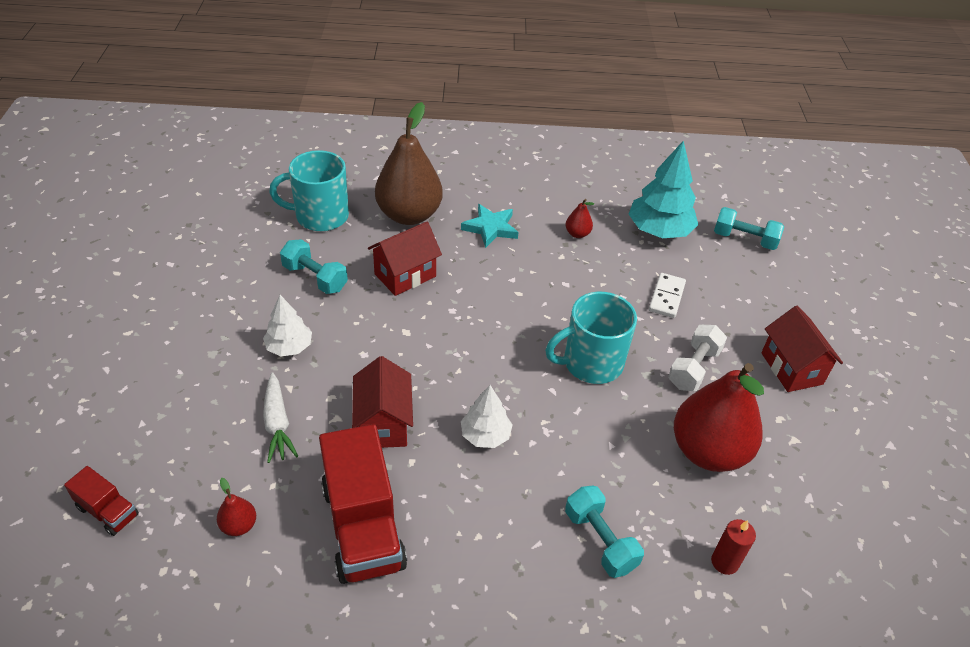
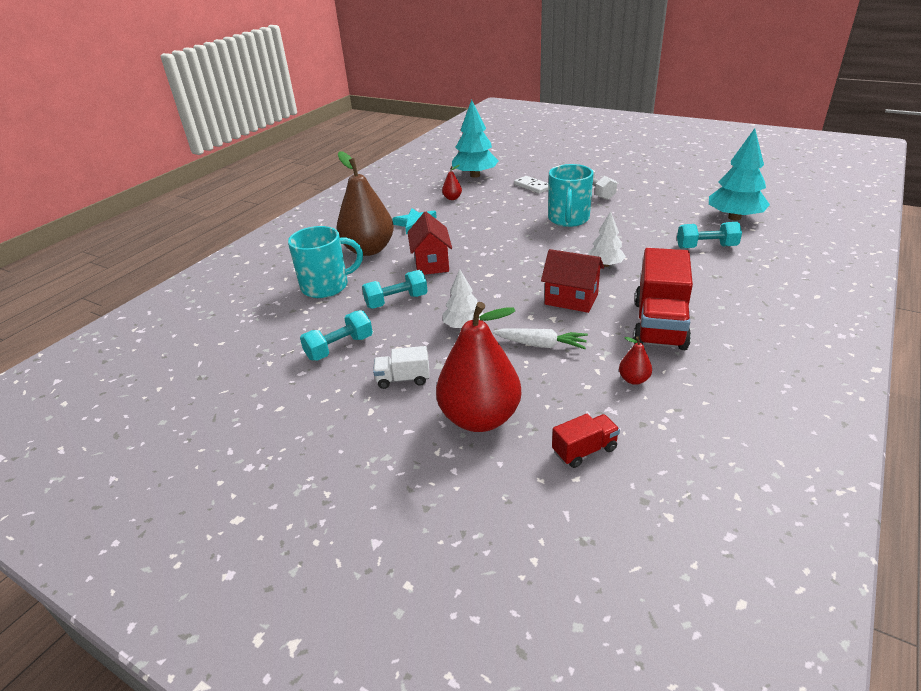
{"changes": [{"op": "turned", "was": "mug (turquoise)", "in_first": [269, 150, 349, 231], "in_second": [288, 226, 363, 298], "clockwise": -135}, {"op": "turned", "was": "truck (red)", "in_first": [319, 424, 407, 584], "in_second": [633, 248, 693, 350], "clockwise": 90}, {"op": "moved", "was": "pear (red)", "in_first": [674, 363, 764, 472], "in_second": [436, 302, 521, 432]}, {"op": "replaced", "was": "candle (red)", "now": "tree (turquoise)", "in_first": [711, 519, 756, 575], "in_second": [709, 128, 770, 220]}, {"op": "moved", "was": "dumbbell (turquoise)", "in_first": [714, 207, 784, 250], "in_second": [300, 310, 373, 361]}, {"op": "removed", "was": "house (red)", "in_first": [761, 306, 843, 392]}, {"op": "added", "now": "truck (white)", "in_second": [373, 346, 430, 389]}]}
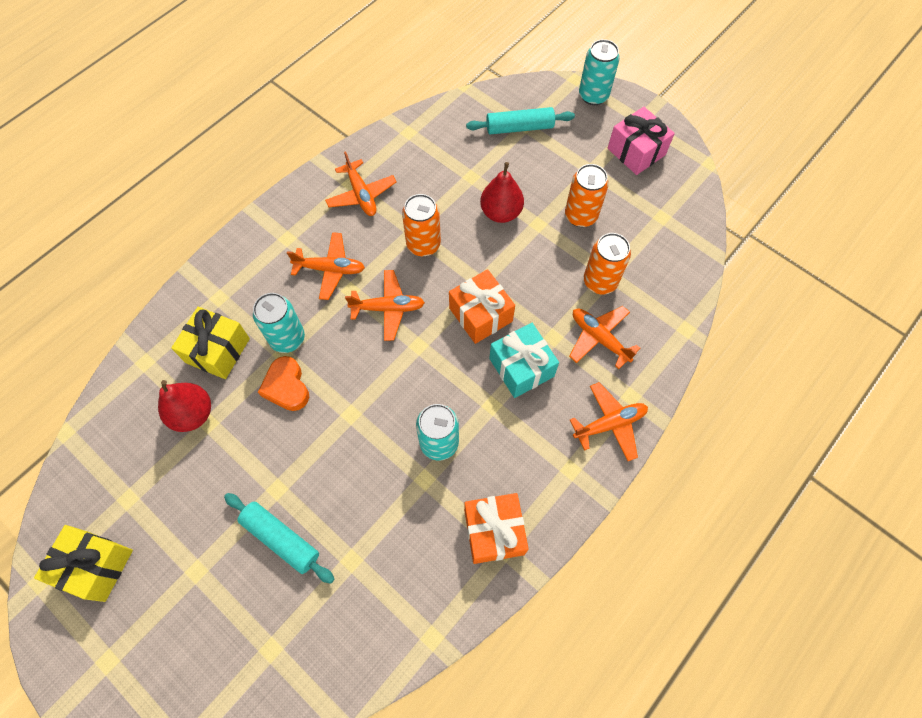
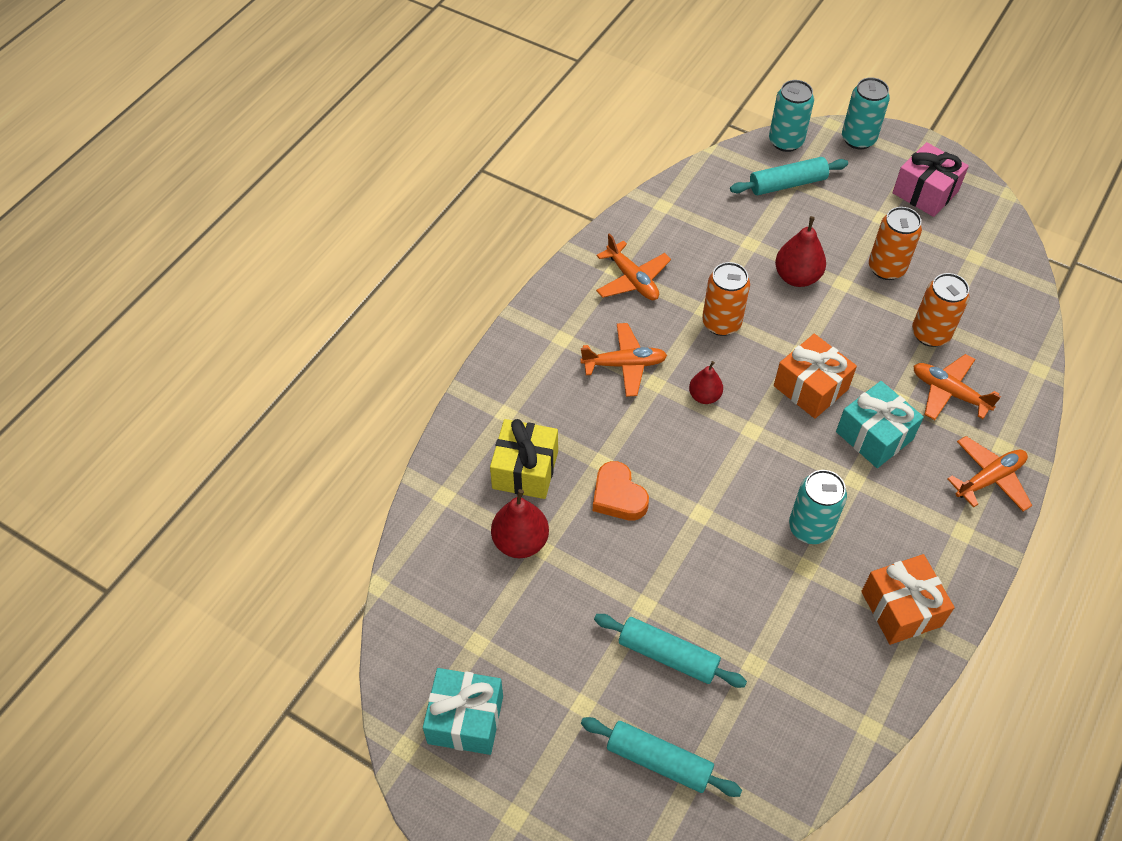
{"changes": [{"op": "recoloured", "was": "gift (yellow)", "now": "gift (turquoise)", "in_first": [34, 525, 133, 602], "in_second": [423, 668, 503, 755]}, {"op": "moved", "was": "can (turquoise)", "in_first": [253, 293, 305, 353], "in_second": [769, 80, 814, 152]}, {"op": "replaced", "was": "plane (orange)", "now": "pear (red)", "in_first": [345, 270, 425, 341], "in_second": [689, 361, 723, 404]}, {"op": "added", "now": "rolling pin (turquoise)", "in_second": [581, 717, 742, 797]}]}
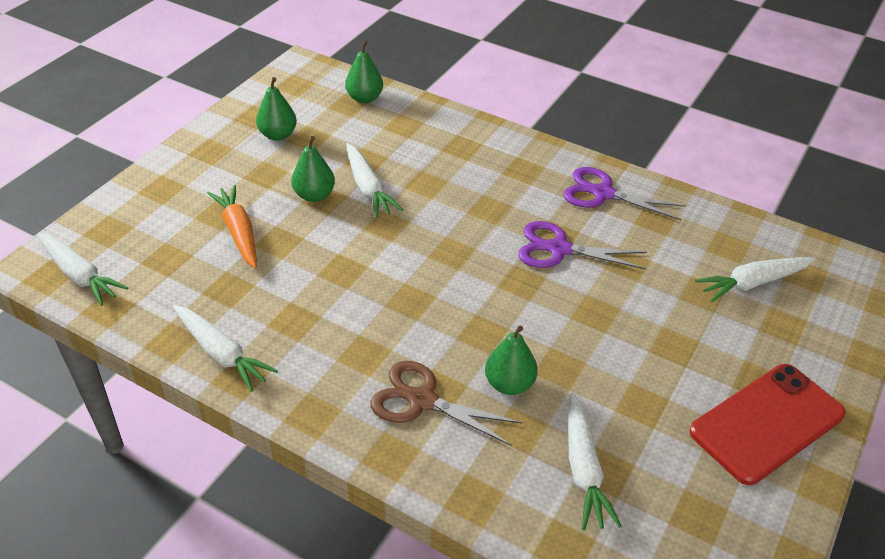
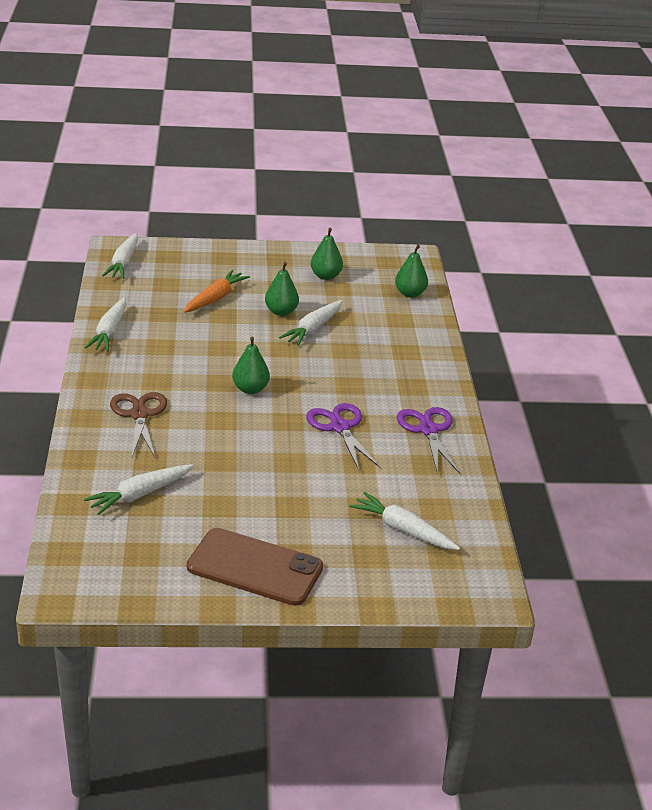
{"changes": [{"op": "moved", "was": "pear (green)", "in_first": [485, 326, 538, 395], "in_second": [232, 337, 270, 394]}, {"op": "recoloured", "was": "phone (red)", "now": "phone (brown)", "in_first": [689, 364, 846, 485], "in_second": [187, 528, 323, 606]}]}
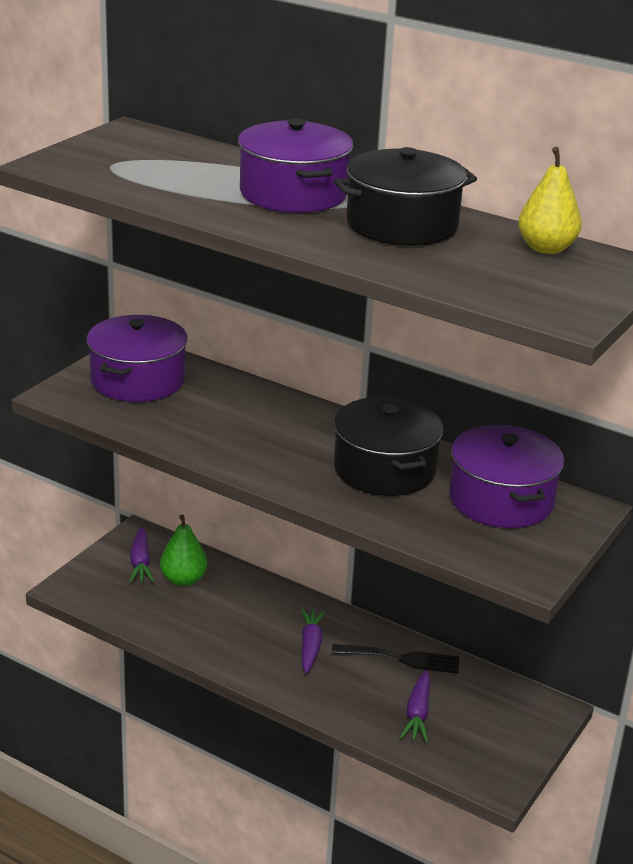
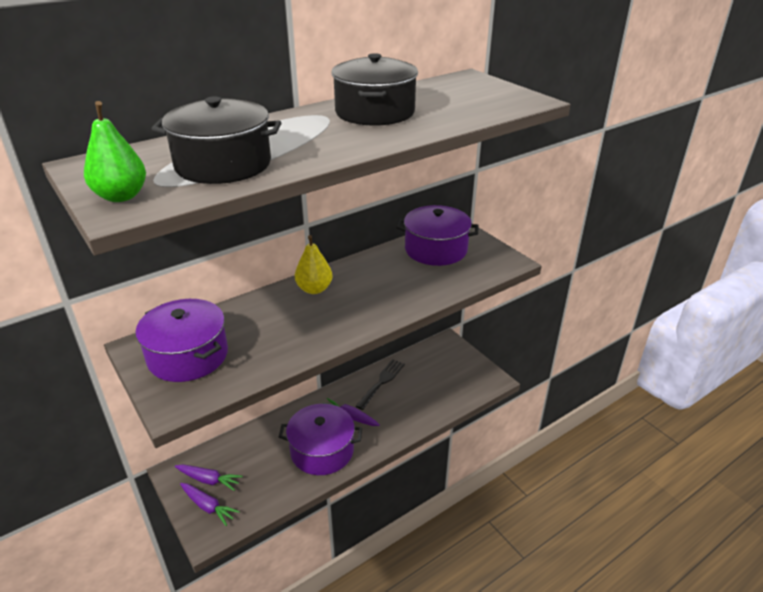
{"changes": [{"op": "moved", "was": "pear (green)", "in_first": [160, 515, 207, 587], "in_second": [84, 101, 146, 202]}, {"op": "moved", "was": "pot (purple)", "in_first": [238, 119, 353, 213], "in_second": [279, 404, 362, 475]}, {"op": "moved", "was": "pot (black)", "in_first": [334, 397, 443, 496], "in_second": [152, 96, 282, 184]}, {"op": "moved", "was": "carrot (purple)", "in_first": [400, 670, 430, 742], "in_second": [180, 483, 240, 526]}, {"op": "moved", "was": "pear (yellow)", "in_first": [518, 147, 582, 254], "in_second": [295, 235, 332, 294]}]}
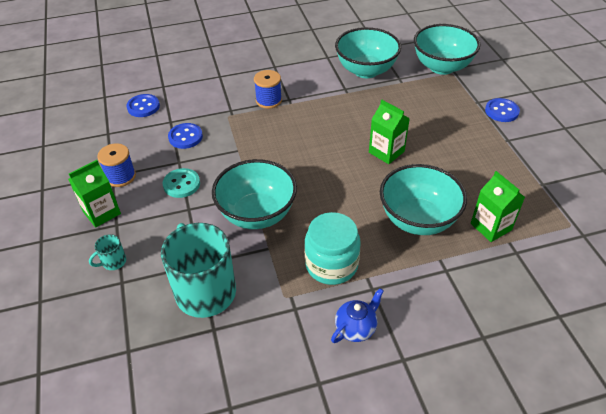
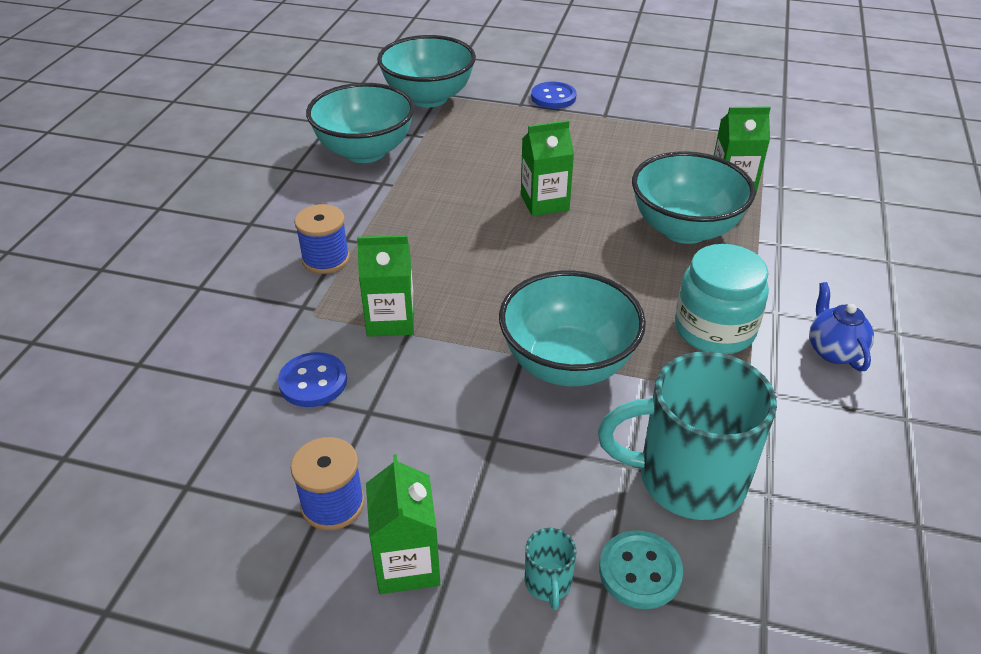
{"changes": [{"op": "removed", "was": "button (blue)", "in_first": [127, 94, 160, 117]}, {"op": "moved", "was": "button (turquoise)", "in_first": [163, 168, 200, 198], "in_second": [599, 530, 683, 609]}, {"op": "added", "now": "carton (green)", "in_second": [357, 235, 414, 337]}]}
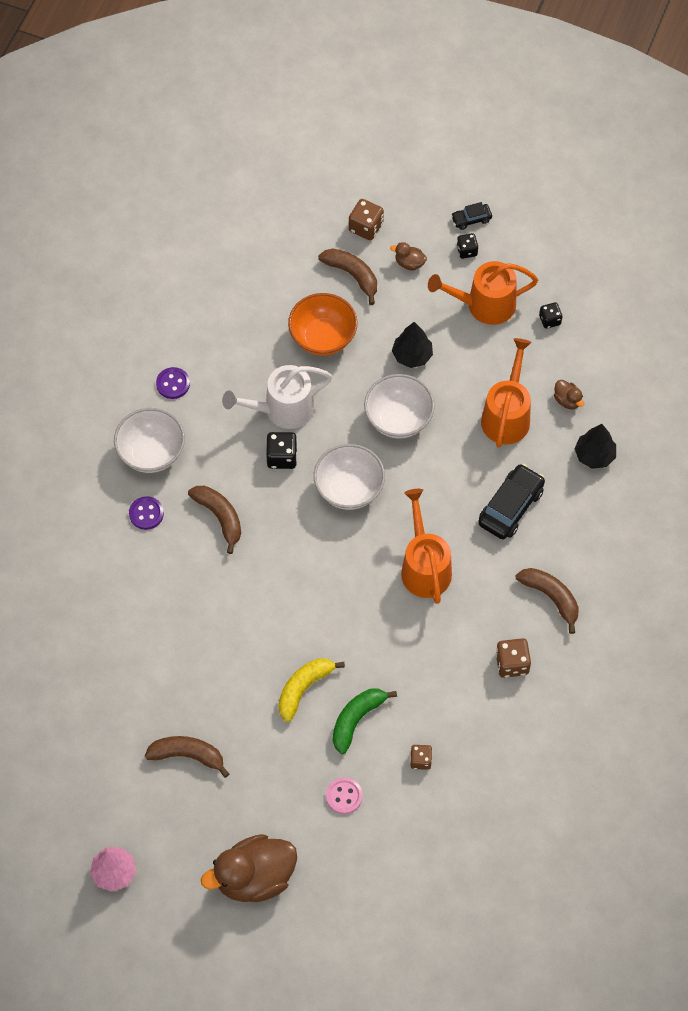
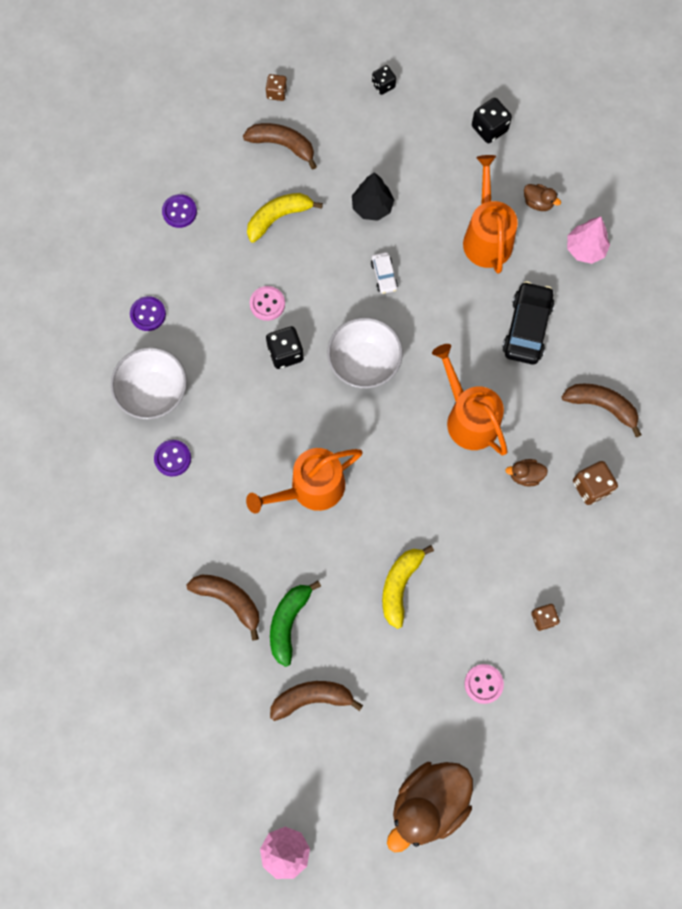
{"changes": [{"op": "moved", "was": "banana (brown)", "in_first": [188, 486, 241, 554], "in_second": [186, 575, 259, 641]}, {"op": "replaced", "was": "watering can (white)", "now": "button (pink)", "in_first": [222, 365, 332, 429], "in_second": [250, 286, 285, 321]}, {"op": "replaced", "was": "bowl (orange)", "now": "banana (yellow)", "in_first": [288, 293, 358, 356], "in_second": [247, 193, 323, 243]}, {"op": "moved", "was": "banana (green)", "in_first": [333, 689, 397, 754], "in_second": [270, 581, 321, 667]}, {"op": "resized", "was": "dice (brown)", "in_first": [349, 199, 384, 240], "in_second": [266, 74, 287, 101], "ratio": 0.65}, {"op": "replaced", "was": "bowl (white)", "now": "car (white)", "in_first": [364, 374, 435, 439], "in_second": [371, 252, 398, 294]}, {"op": "moved", "was": "duck (brown)", "in_first": [390, 242, 427, 270], "in_second": [505, 459, 548, 486]}, {"op": "moved", "was": "watering can (orange)", "in_first": [428, 261, 538, 325], "in_second": [246, 448, 362, 514]}, {"op": "removed", "was": "car (black)", "in_first": [451, 202, 492, 230]}, {"op": "resized", "was": "dice (black)", "in_first": [539, 302, 562, 329], "in_second": [472, 98, 512, 143], "ratio": 1.53}, {"op": "recoloured", "was": "tree (black)", "now": "tree (pink)", "in_first": [574, 424, 616, 469], "in_second": [567, 216, 610, 264]}, {"op": "added", "now": "button (purple)", "in_second": [162, 194, 197, 228]}]}
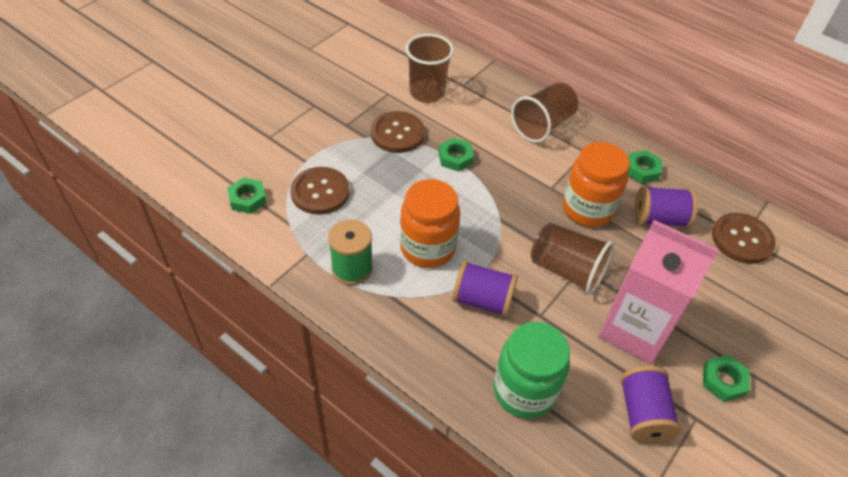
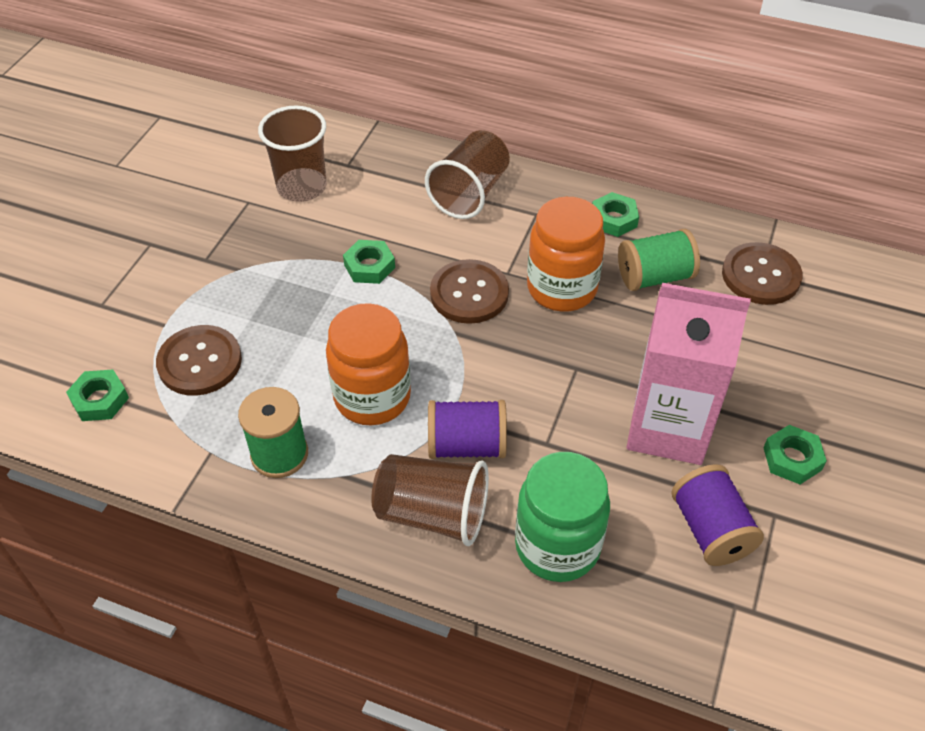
{"changes": [{"op": "moved", "was": "button (brown)", "in_first": [371, 111, 425, 153], "in_second": [430, 259, 509, 324]}, {"op": "moved", "was": "cup (brown)", "in_first": [531, 223, 614, 295], "in_second": [371, 454, 489, 546]}, {"op": "recoloured", "was": "spool (purple)", "now": "spool (green)", "in_first": [635, 186, 698, 228], "in_second": [618, 229, 700, 291]}]}
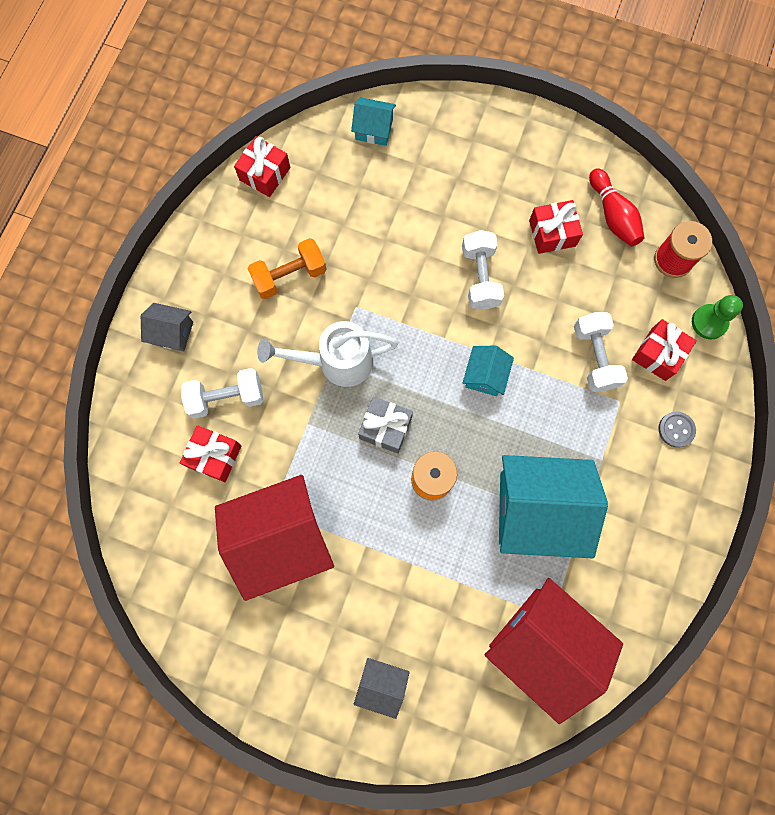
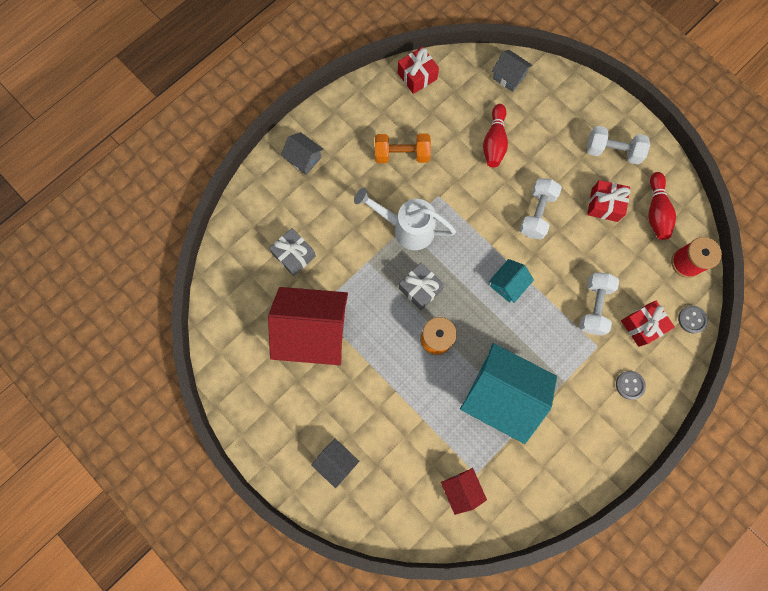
{"changes": [{"op": "recoloured", "was": "gift (red)", "now": "gift (grey)", "in_first": [180, 425, 242, 482], "in_second": [269, 228, 316, 276]}, {"op": "moved", "was": "dumbbell (white)", "in_first": [181, 368, 263, 419], "in_second": [587, 126, 650, 164]}, {"op": "recoloured", "was": "house (turquoise)", "now": "house (grey)", "in_first": [351, 97, 396, 146], "in_second": [492, 50, 533, 92]}, {"op": "resized", "was": "house (red)", "in_first": [485, 578, 623, 724], "in_second": [441, 468, 487, 515], "ratio": 0.47}, {"op": "replaced", "was": "pawn (green)", "now": "button (grey)", "in_first": [692, 295, 743, 339], "in_second": [678, 306, 708, 333]}, {"op": "added", "now": "bowling pin (red)", "in_second": [483, 104, 508, 167]}]}
